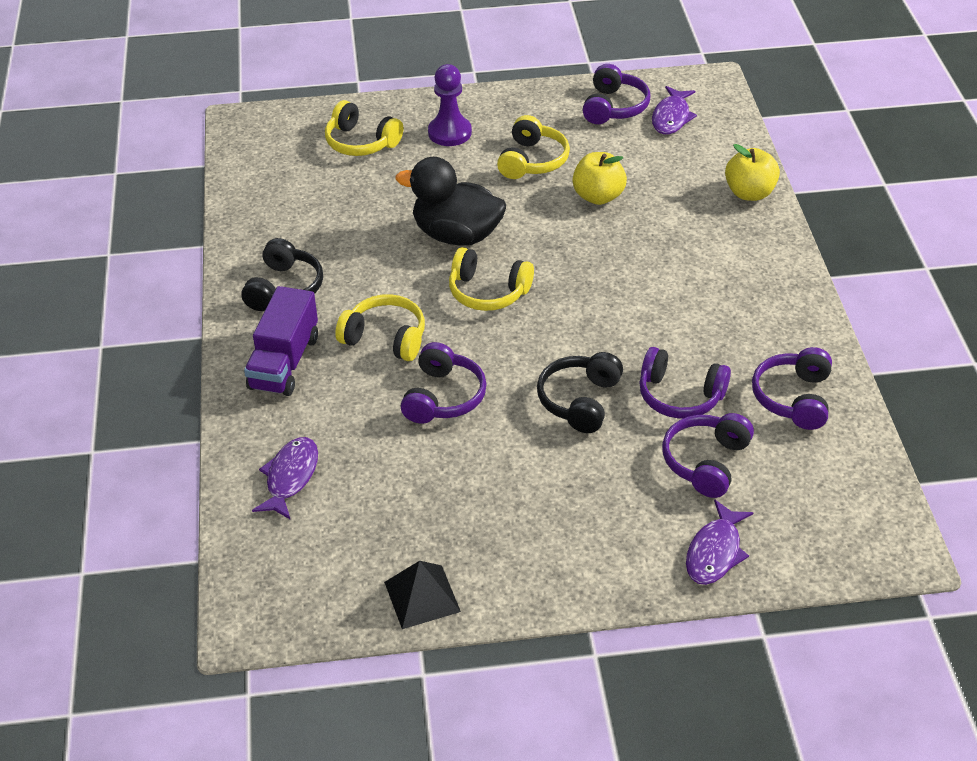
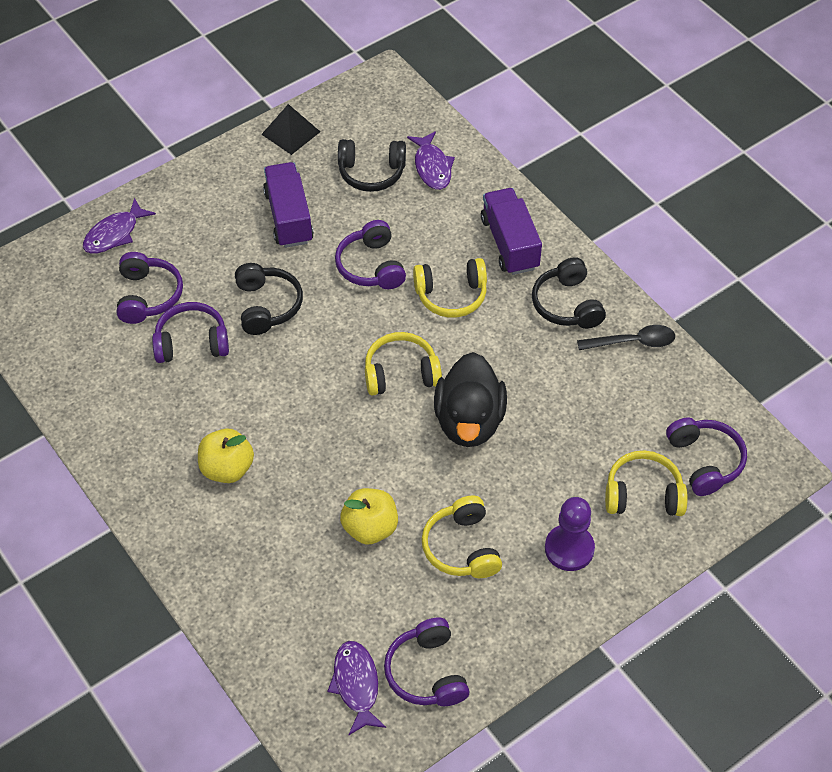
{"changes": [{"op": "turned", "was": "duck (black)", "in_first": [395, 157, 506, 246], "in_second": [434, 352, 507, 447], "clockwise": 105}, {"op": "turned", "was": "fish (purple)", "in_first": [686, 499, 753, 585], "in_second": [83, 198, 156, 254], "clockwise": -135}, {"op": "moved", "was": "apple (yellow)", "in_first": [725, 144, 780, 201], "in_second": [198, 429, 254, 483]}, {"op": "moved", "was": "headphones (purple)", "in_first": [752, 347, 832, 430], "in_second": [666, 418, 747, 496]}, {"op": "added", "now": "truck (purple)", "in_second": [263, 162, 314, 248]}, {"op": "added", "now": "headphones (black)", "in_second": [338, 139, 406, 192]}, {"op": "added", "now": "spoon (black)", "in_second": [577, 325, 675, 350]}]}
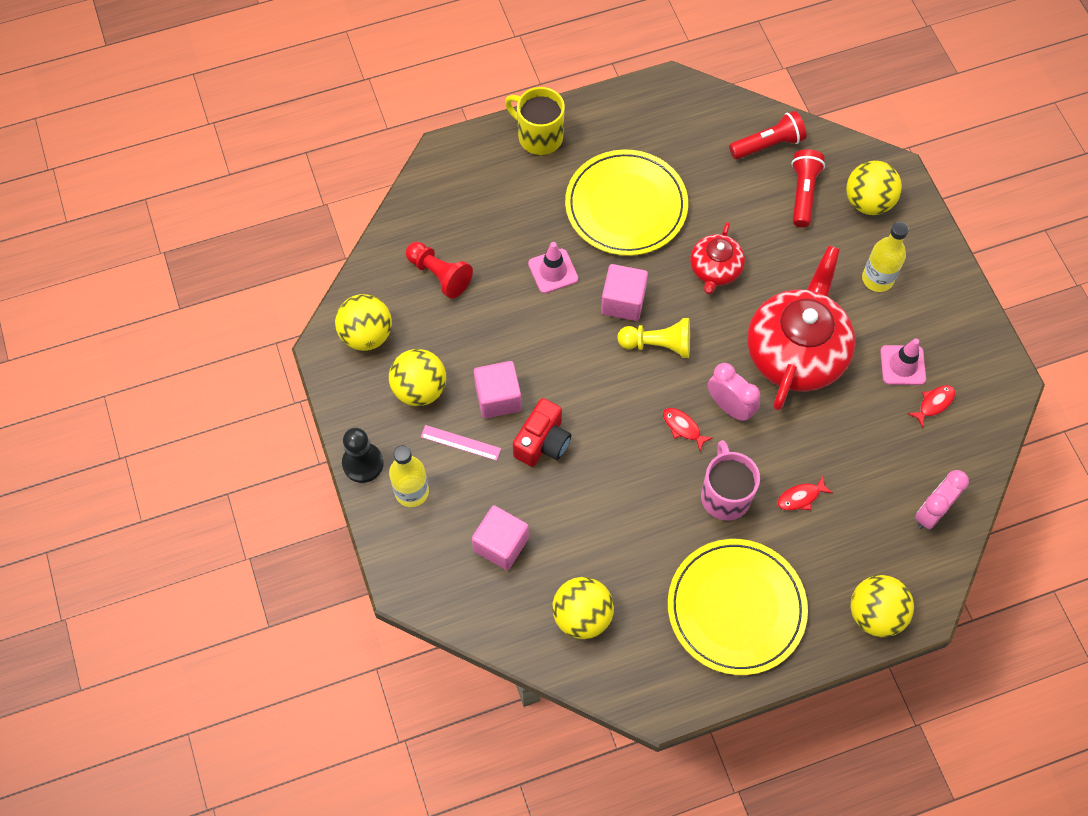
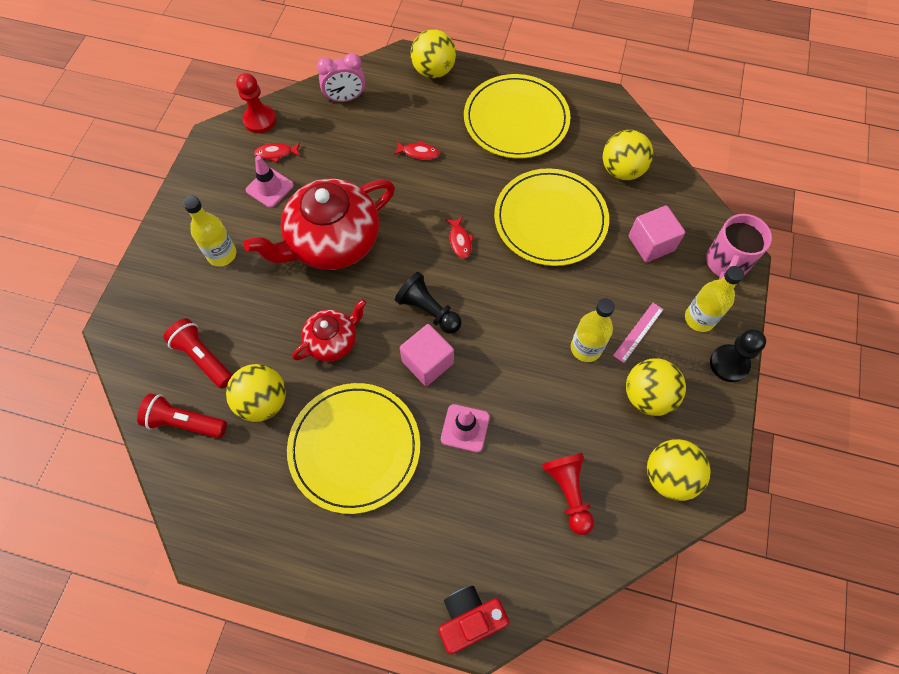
{"changes": [{"op": "turned", "was": "ruler (pink)", "in_first": [421, 425, 501, 461], "in_second": [613, 303, 664, 363], "clockwise": 75}, {"op": "replaced", "was": "cube (pink)", "now": "bottle (yellow)", "in_first": [474, 361, 522, 419], "in_second": [571, 298, 615, 362]}, {"op": "removed", "was": "mug (yellow)", "in_first": [505, 87, 565, 155]}, {"op": "moved", "was": "camera (red)", "in_first": [513, 398, 571, 467], "in_second": [438, 586, 509, 654]}, {"op": "recoloured", "was": "pawn (yellow)", "now": "pawn (black)", "in_first": [617, 318, 690, 358], "in_second": [395, 272, 462, 334]}, {"op": "moved", "was": "mug (pink)", "in_first": [701, 440, 760, 521], "in_second": [706, 214, 772, 280]}, {"op": "removed", "was": "clock (pink)", "in_first": [707, 363, 760, 422]}, {"op": "turned", "was": "flashlight (red)", "in_first": [791, 149, 825, 227], "in_second": [163, 318, 232, 388], "clockwise": 90}, {"op": "moved", "was": "ball (yellow)", "in_first": [846, 161, 902, 215], "in_second": [226, 364, 286, 422]}, {"op": "added", "now": "pawn (red)", "in_second": [236, 73, 276, 133]}, {"op": "added", "now": "plate (yellow)", "in_second": [494, 168, 609, 266]}]}
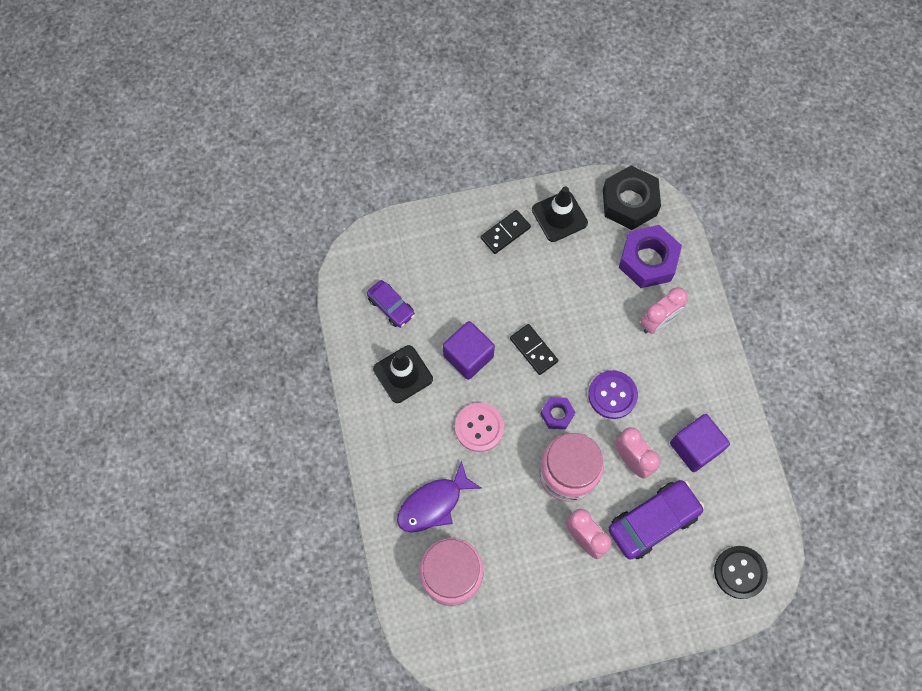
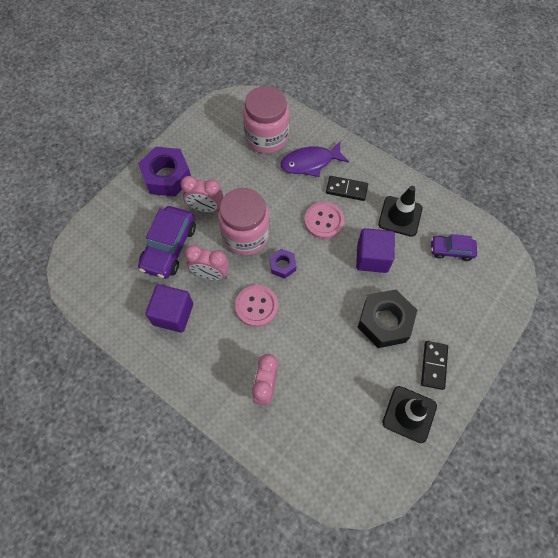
{"changes": [{"op": "turned", "was": "fish (purple)", "in_first": [397, 460, 482, 533], "in_second": [281, 142, 349, 177], "clockwise": -120}, {"op": "moved", "was": "domino (black)", "in_first": [510, 324, 558, 375], "in_second": [326, 176, 368, 201]}, {"op": "recoloured", "was": "button (purple)", "now": "button (pink)", "in_first": [588, 370, 638, 419], "in_second": [235, 285, 278, 327]}, {"op": "moved", "was": "nut (black)", "in_first": [603, 165, 661, 230], "in_second": [358, 289, 417, 348]}, {"op": "moved", "was": "nut (purple)", "in_first": [619, 225, 682, 288], "in_second": [138, 147, 191, 197]}, {"op": "removed", "was": "button (black)", "in_first": [714, 546, 768, 599]}]}
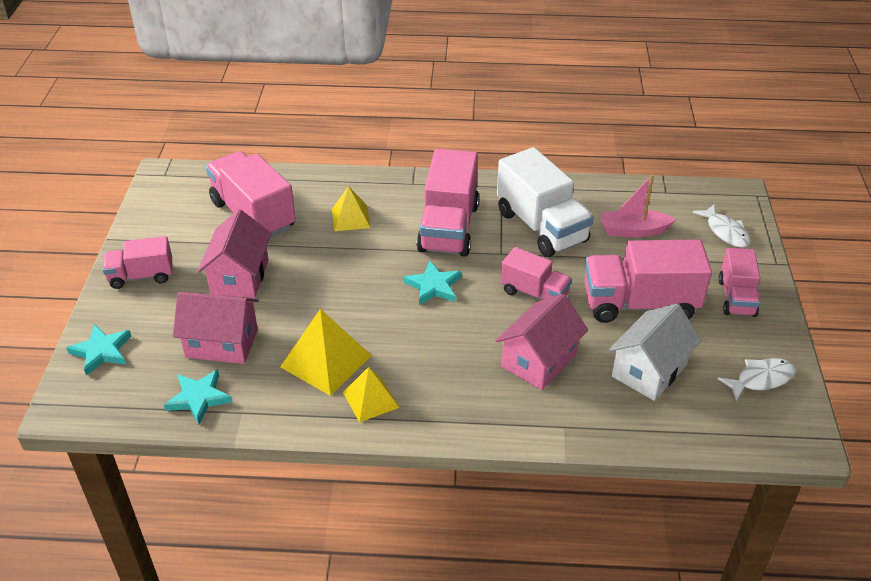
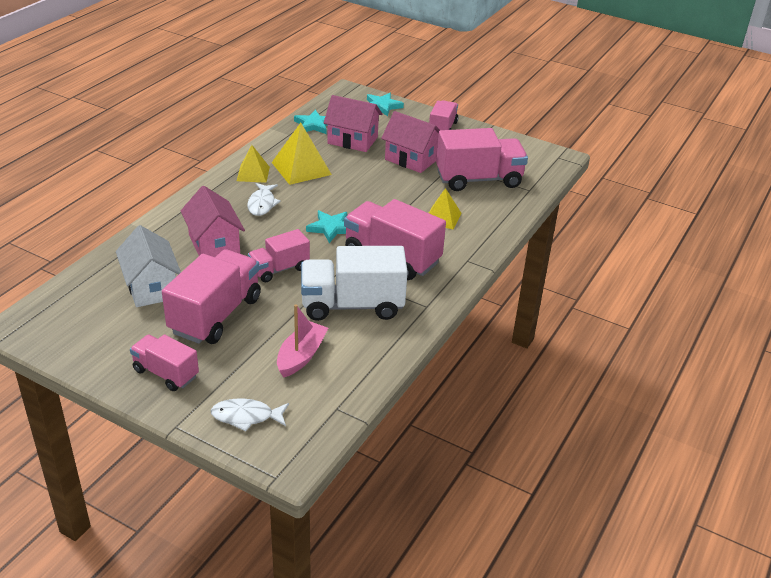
{"changes": [{"op": "turned", "was": "house (pink)", "in_first": [173, 292, 259, 364], "in_second": [324, 95, 383, 152], "clockwise": 75}, {"op": "moved", "was": "fish (white)", "in_first": [718, 358, 795, 401], "in_second": [247, 183, 281, 216]}]}
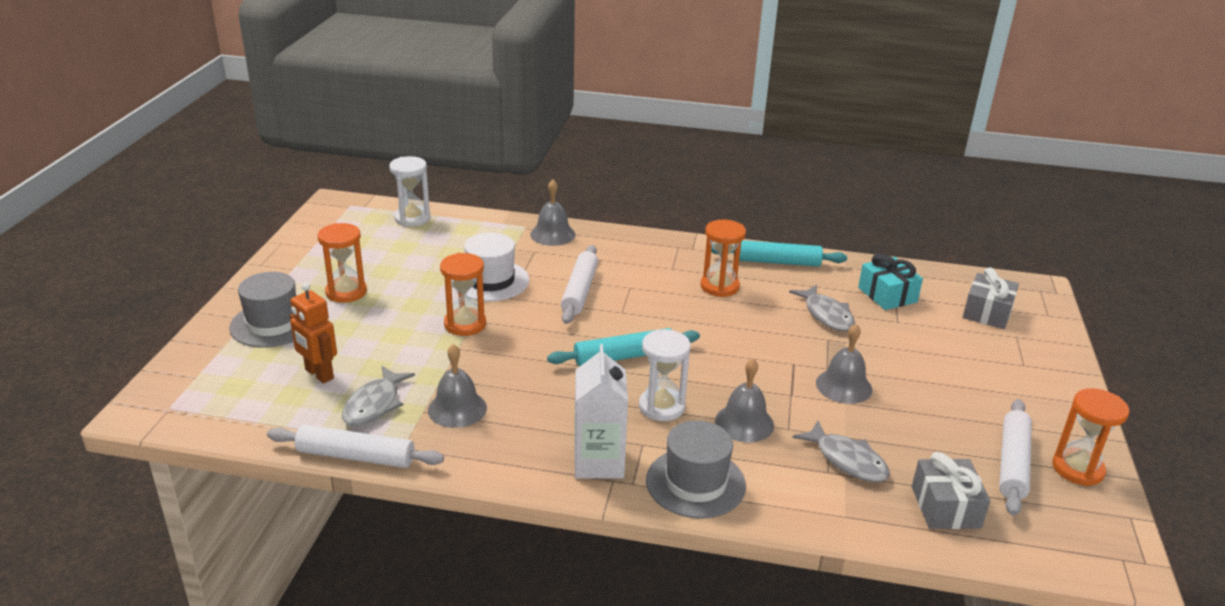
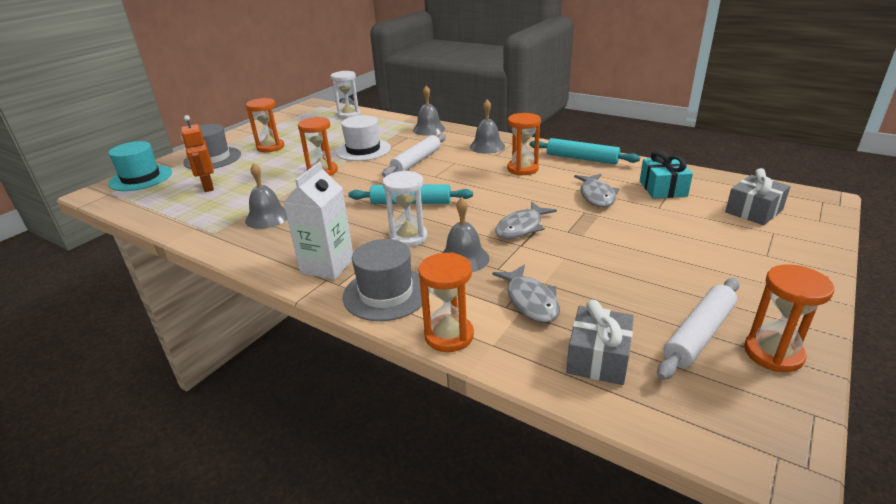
{"changes": [{"op": "removed", "was": "rolling pin (white)", "in_first": [267, 425, 444, 468]}, {"op": "moved", "was": "fish (grey)", "in_first": [342, 366, 415, 426], "in_second": [495, 202, 557, 239]}, {"op": "moved", "was": "bell (grey)", "in_first": [816, 324, 872, 404], "in_second": [470, 100, 505, 154]}, {"op": "added", "now": "hat (turquoise)", "in_second": [108, 141, 172, 191]}, {"op": "added", "now": "hourglass (orange)", "in_second": [418, 252, 474, 352]}]}
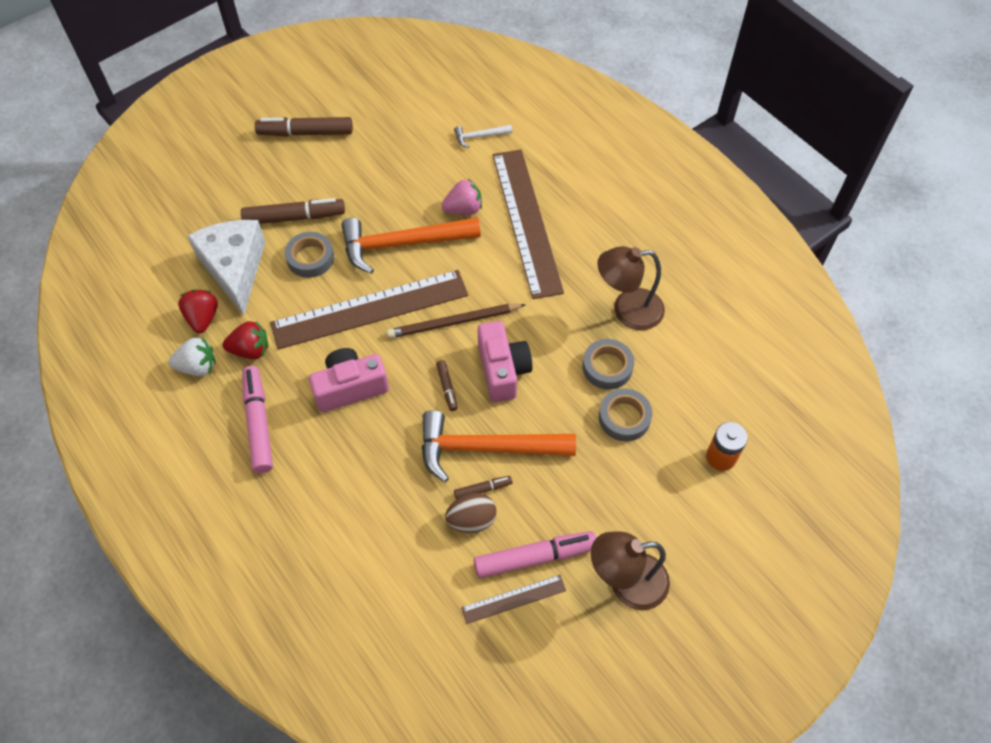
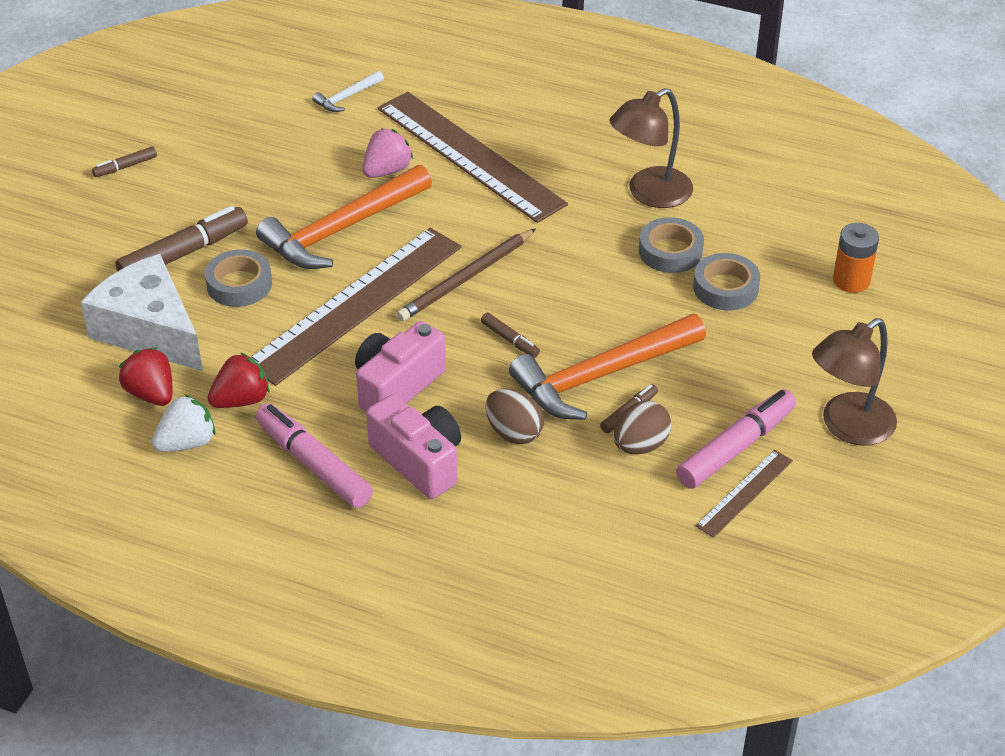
{"changes": [{"op": "resized", "was": "marker (brown)", "in_first": [255, 117, 353, 136], "in_second": [92, 146, 157, 177], "ratio": 0.5}, {"op": "moved", "was": "camera (pink)", "in_first": [478, 321, 532, 402], "in_second": [366, 394, 461, 499]}, {"op": "added", "now": "egg (brown)", "in_second": [486, 388, 544, 444]}]}
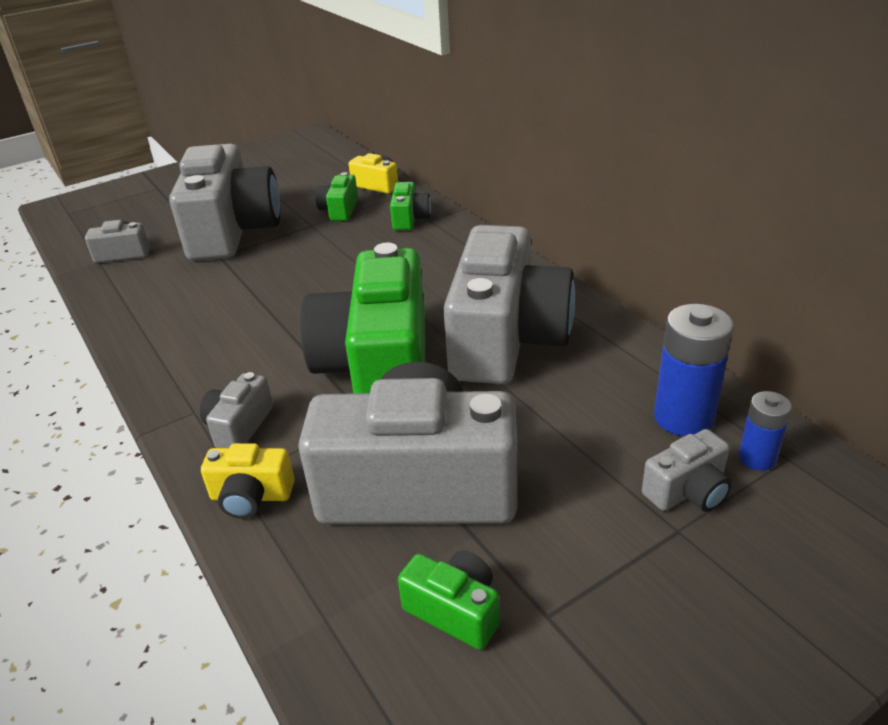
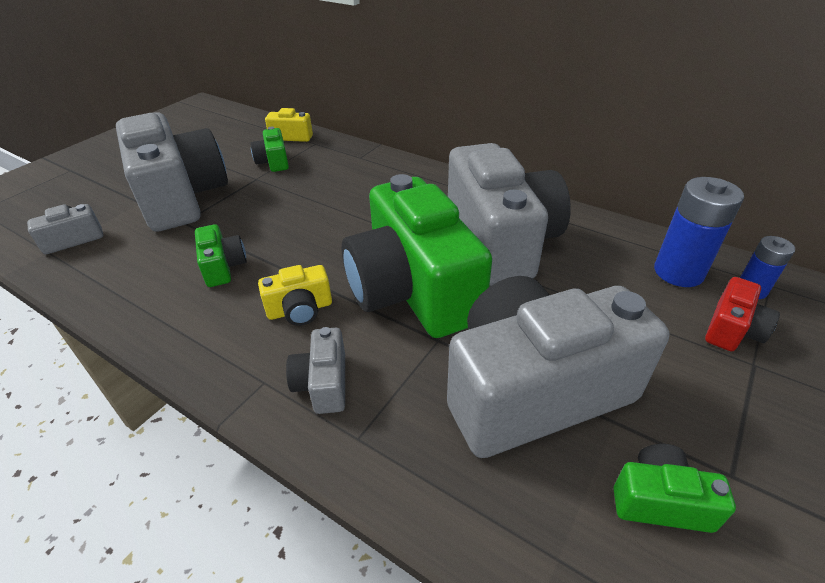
{"changes": [{"op": "moved", "was": "camera (yellow)", "in_first": [201, 443, 294, 519], "in_second": [258, 265, 332, 326]}, {"op": "moved", "was": "camera (green)", "in_first": [390, 182, 431, 230], "in_second": [195, 224, 247, 287]}, {"op": "recoloured", "was": "camera (grey)", "now": "camera (red)", "in_first": [642, 429, 732, 512], "in_second": [705, 277, 780, 351]}]}
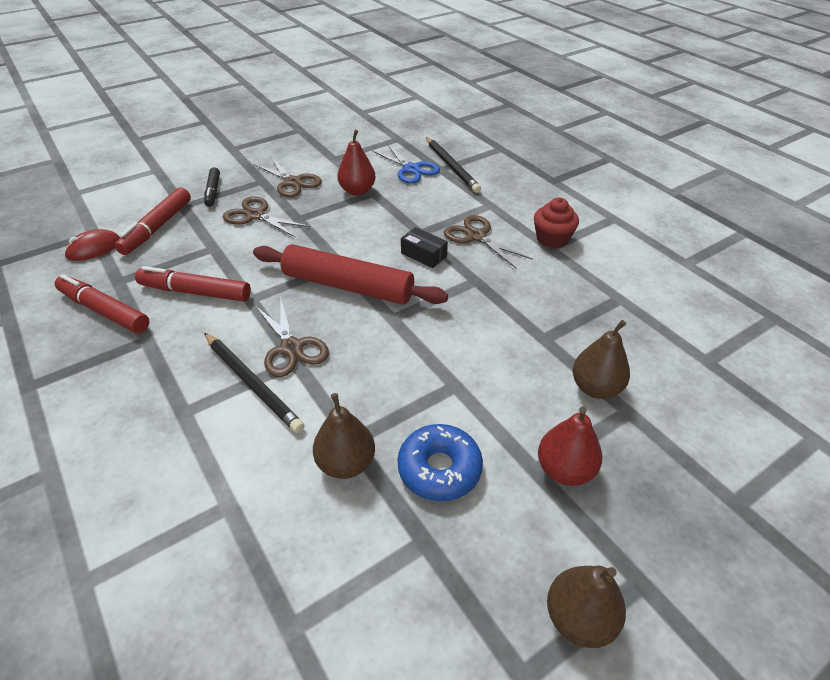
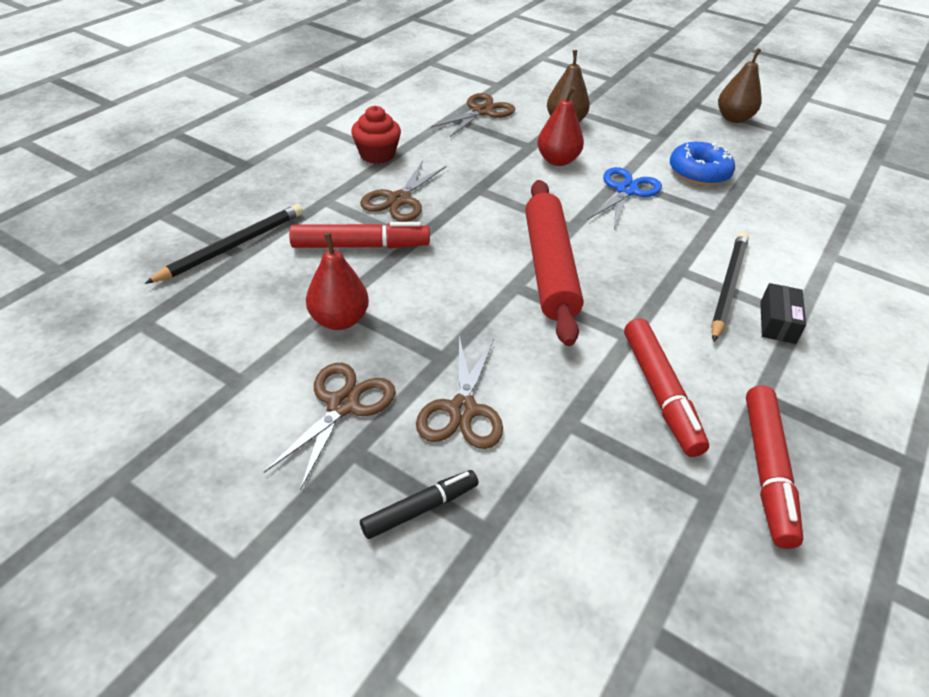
{"changes": [{"op": "removed", "was": "mouse (red)", "in_first": [64, 229, 120, 261]}, {"op": "moved", "was": "marker (red)", "in_first": [115, 187, 191, 255], "in_second": [289, 222, 430, 249]}, {"op": "moved", "was": "scissors (brown)", "in_first": [255, 296, 329, 377], "in_second": [431, 93, 515, 137]}, {"op": "removed", "was": "pear (brown)", "in_first": [313, 393, 375, 479]}, {"op": "moved", "was": "scissors (blue)", "in_first": [372, 145, 440, 184], "in_second": [587, 167, 662, 229]}, {"op": "moved", "was": "box (black)", "in_first": [401, 227, 448, 268], "in_second": [760, 283, 806, 344]}, {"op": "moved", "was": "pear (red)", "in_first": [538, 406, 602, 486], "in_second": [537, 86, 584, 166]}]}
